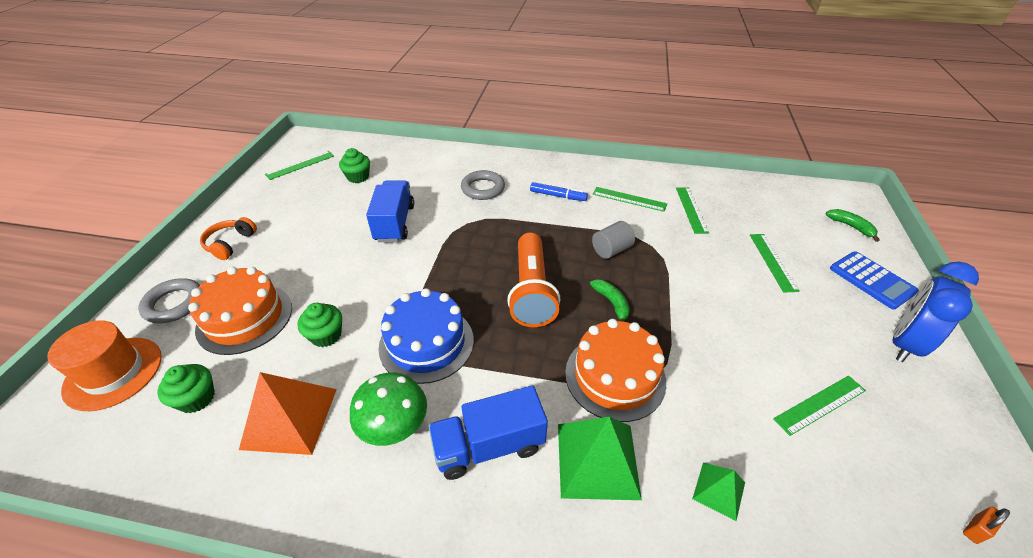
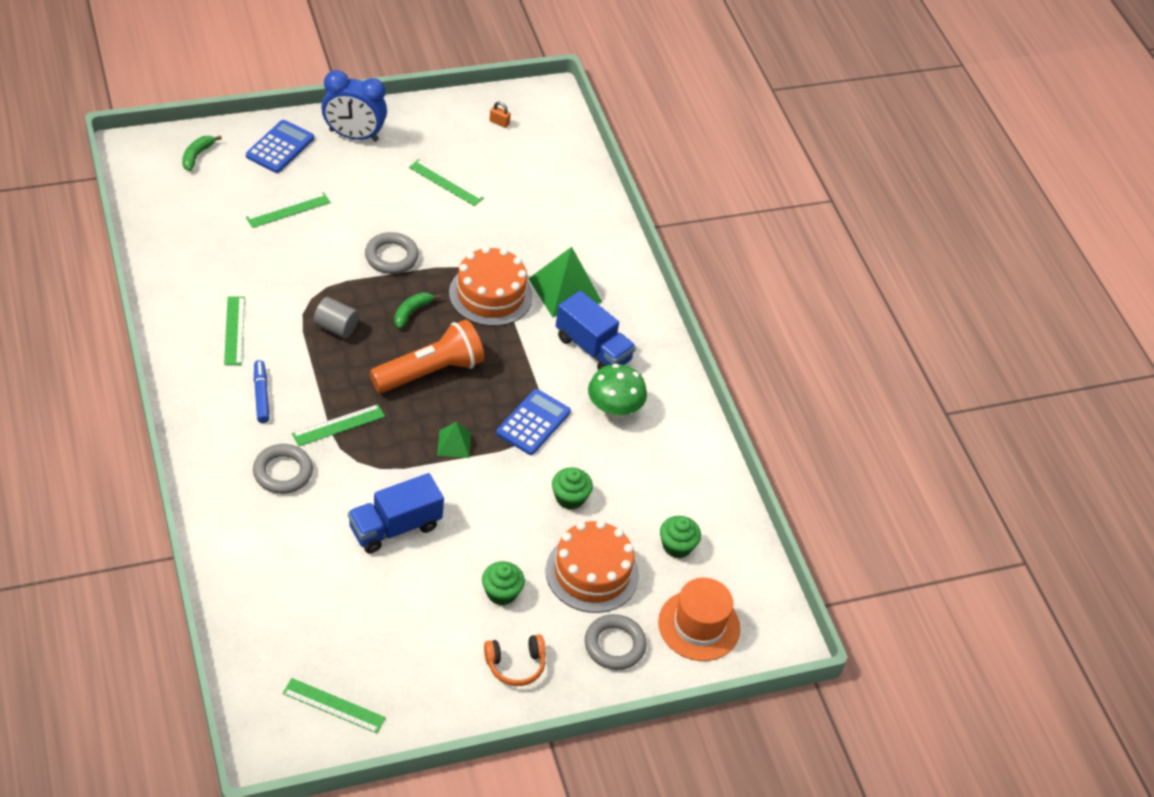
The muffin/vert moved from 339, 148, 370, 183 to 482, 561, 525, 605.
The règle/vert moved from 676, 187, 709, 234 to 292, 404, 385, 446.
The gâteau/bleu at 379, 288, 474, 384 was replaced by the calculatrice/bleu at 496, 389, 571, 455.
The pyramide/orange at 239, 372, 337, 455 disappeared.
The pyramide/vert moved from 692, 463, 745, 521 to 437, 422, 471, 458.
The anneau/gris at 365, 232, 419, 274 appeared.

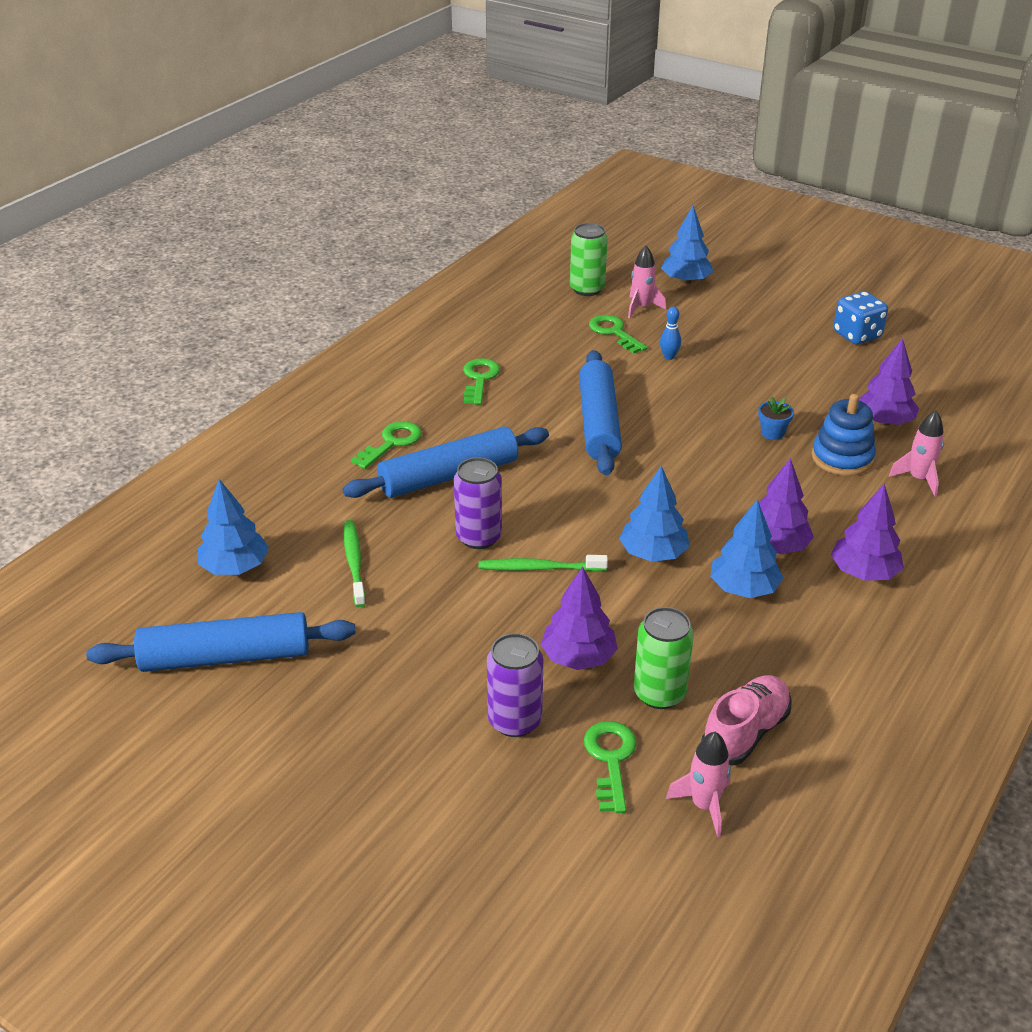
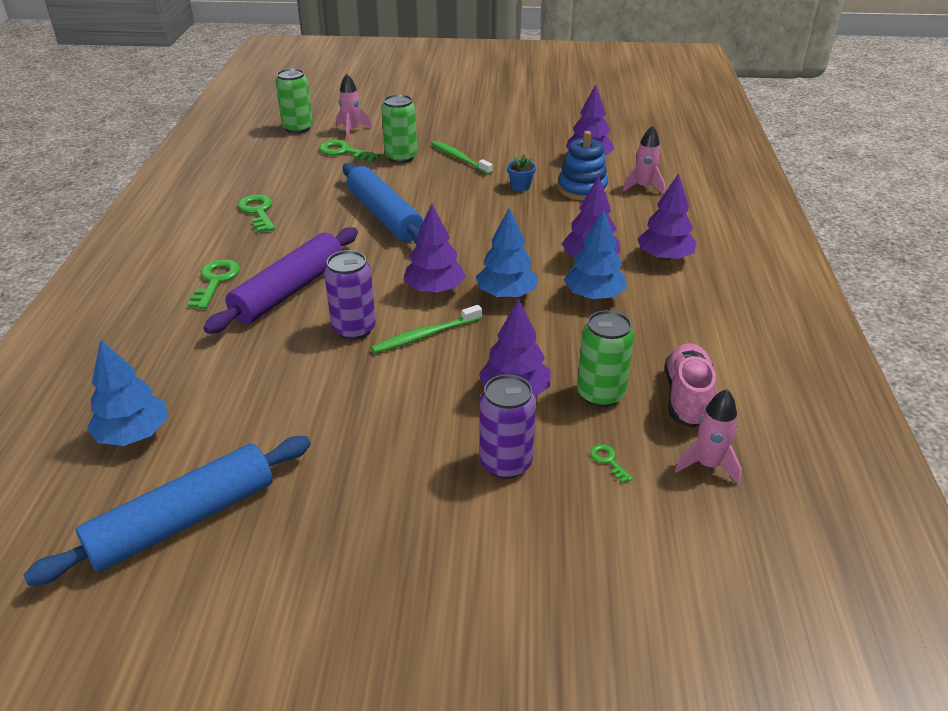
The arbre/bleu at 661, 206, 713, 284 disappeared.
The dé/bleu at 833, 291, 888, 344 disappeared.
The quille/bleu at 660, 307, 681, 360 was replaced by the canette/vert at 381, 94, 417, 163.
The rouleau à pâtisserie/bleu at 342, 426, 549, 498 became the rouleau à pâtisserie/violet at 203, 227, 358, 334.
The brosse à dents/vert moved from 344, 520, 366, 607 to 431, 141, 493, 175.
The clé/vert at 584, 721, 637, 813 changed to 0.51 times the size.
The arbre/violet at 403, 204, 466, 294 appeared.

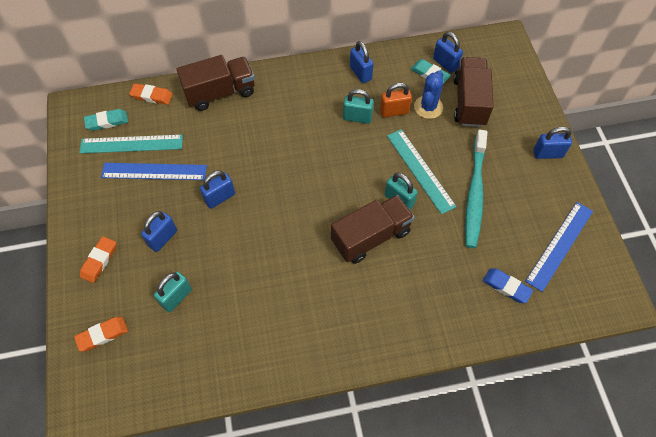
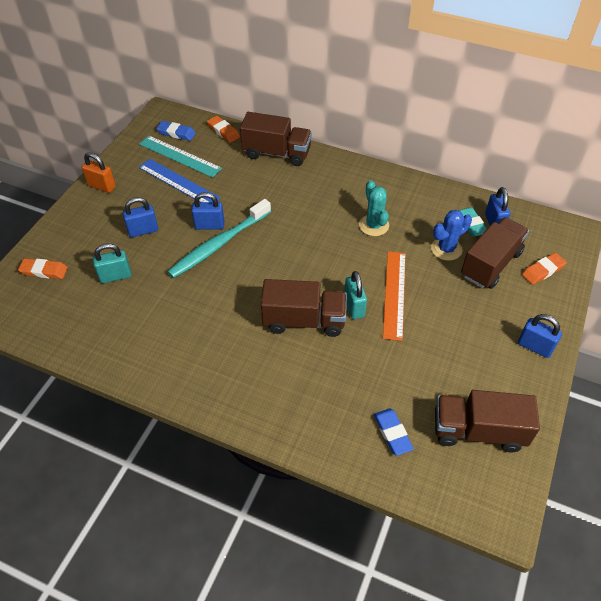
The cadenas/bleu at 350, 41, 374, 83 disappeared.
The cadenas/orange moved from 380, 83, 412, 117 to 82, 152, 116, 193.
The cadenas/turquoise at 343, 89, 374, 124 was replaced by the cactus/turquoise at 359, 180, 389, 236.
The gomme/turquoise at 84, 109, 128, 131 became the gomme/bleu at 156, 121, 196, 141.
The règle/turquoise at 387, 129, 457, 214 became the règle/orange at 383, 251, 406, 341.
The brosse à dents/turquoise moved from 465, 130, 487, 248 to 167, 199, 271, 278.
The règle/bleu at 525, 202, 593, 292 was replaced by the camion/marron at 435, 390, 540, 452.
The gomme/orange moved from 80, 236, 116, 283 to 522, 253, 567, 285.

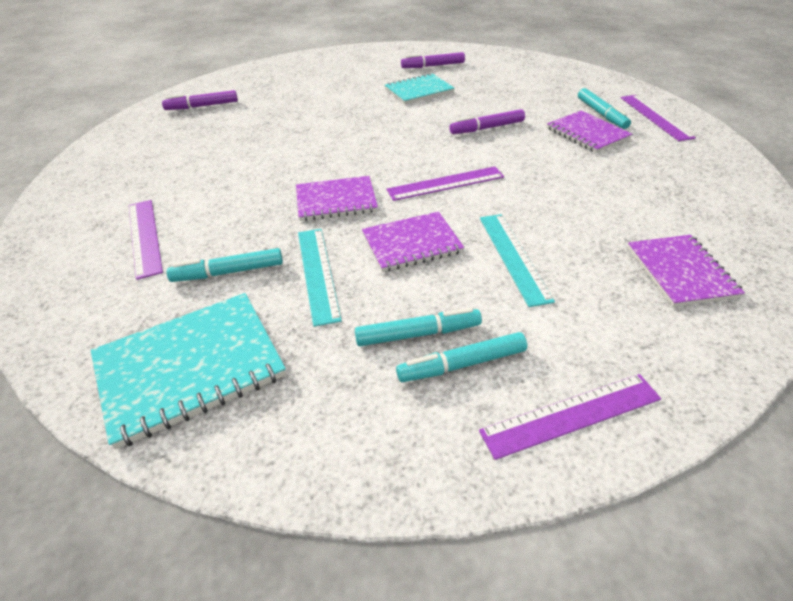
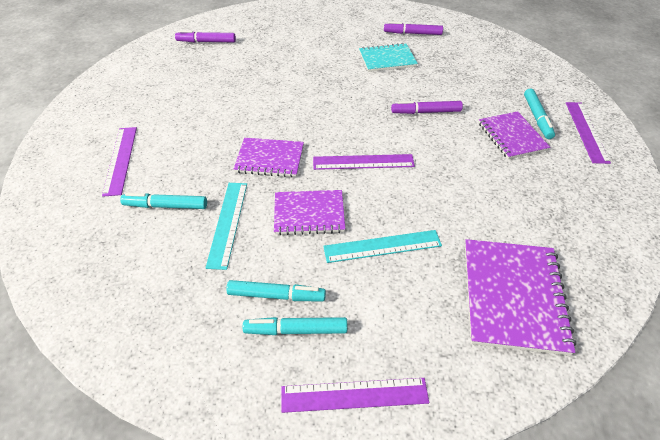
The règle/turquoise at 480, 214, 555, 307 turned 75 degrees clockwise.
The carnet/violet at 627, 235, 745, 307 changed to 1.52 times the size.
The carnet/turquoise at 91, 293, 286, 450 disappeared.

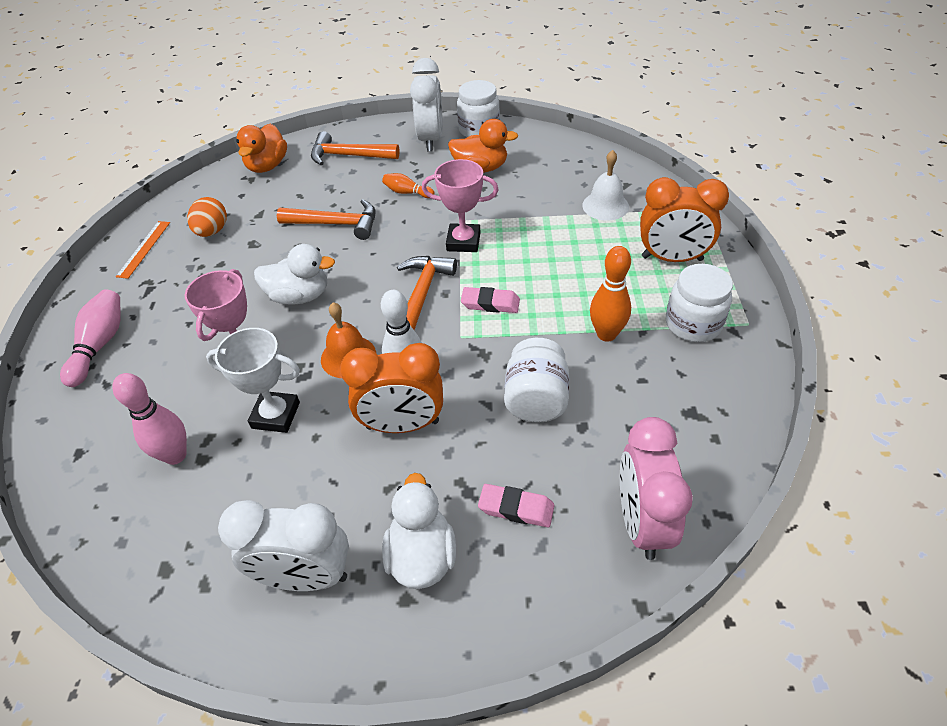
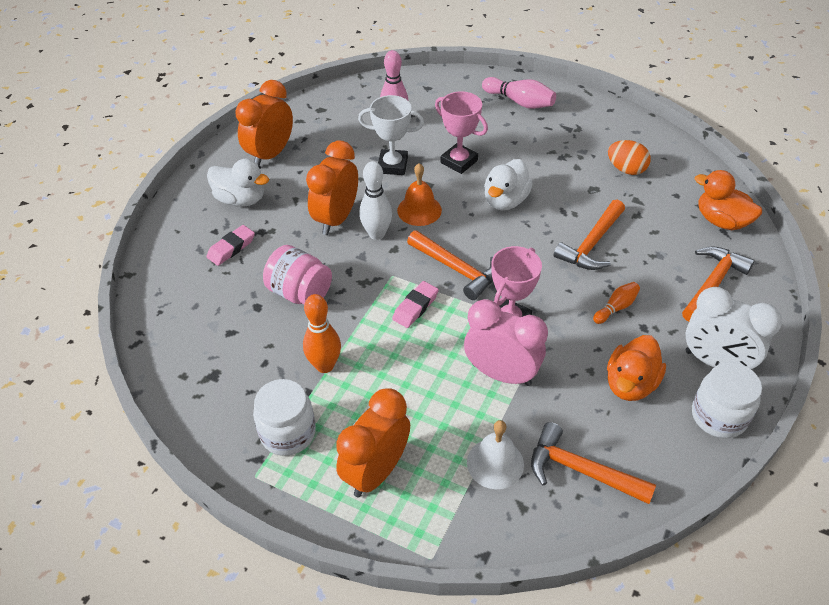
The règle/orange at 116, 221, 170, 279 disappeared.
The trophée/blanc at 206, 328, 300, 433 turned 60 degrees clockwise.
The bocal/blanc at 504, 338, 569, 423 became the bocal/rose at 263, 245, 332, 305.
The réveil/rose moved from 620, 417, 693, 560 to 464, 299, 548, 386.
The réveil/blanc at 218, 500, 349, 591 became the réveil/orange at 235, 80, 293, 165.
The marteau/orange at 531, 422, 656, 504 appeared.

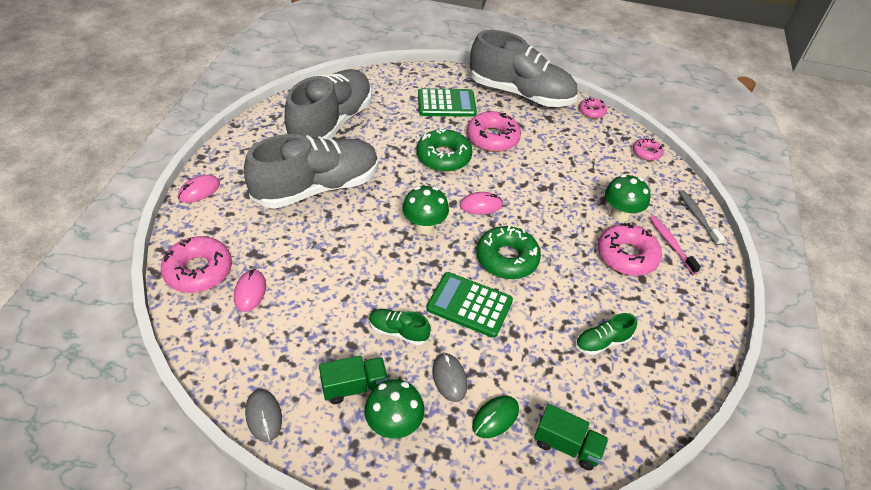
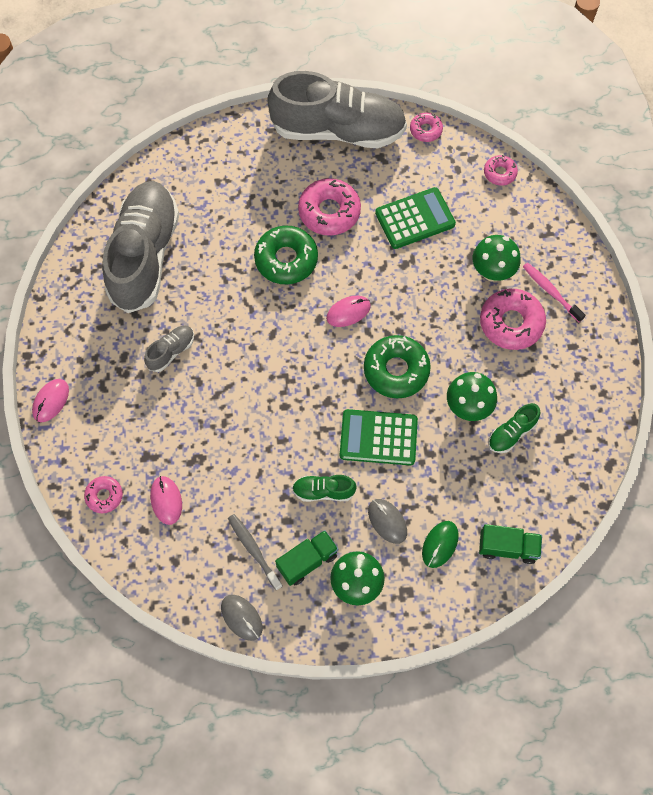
The calculatrice/vert moved from 418, 88, 477, 117 to 375, 187, 456, 249.
The chaussure/gris at 244, 134, 378, 209 changed to 0.41 times the size.
The champignon/vert moved from 402, 186, 449, 235 to 447, 372, 497, 421.
The brosse à dents/gris moved from 679, 190, 725, 245 to 228, 514, 282, 590.
The beignet/rose at 161, 236, 232, 293 changed to 0.55 times the size.

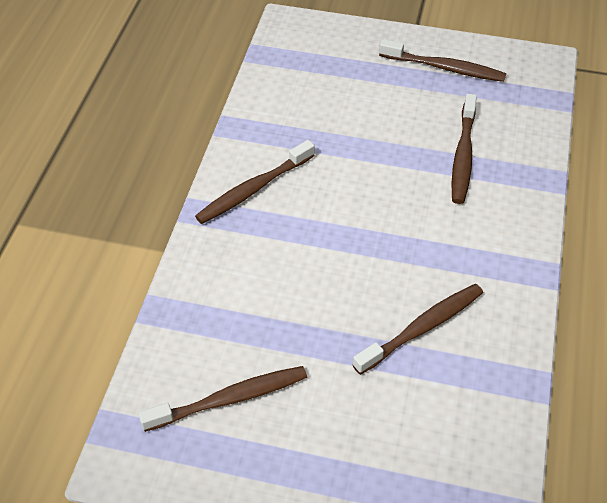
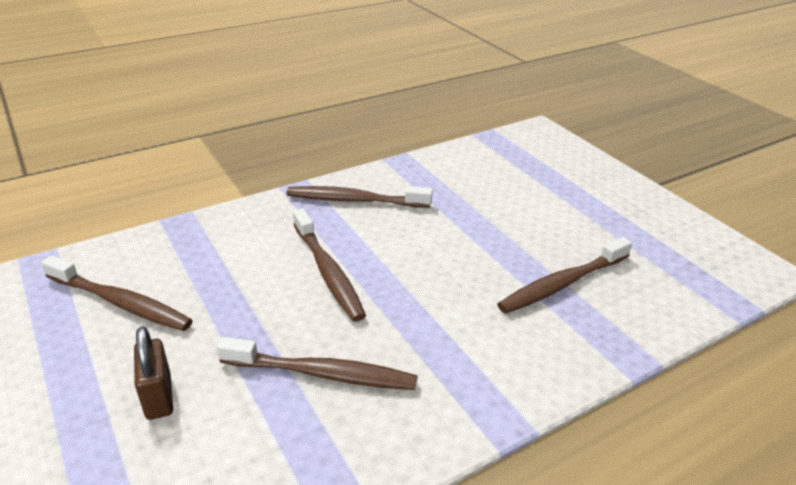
The brosse à dents/marron moved from 379, 39, 506, 82 to 293, 208, 366, 322.
The cadenas/marron at 134, 326, 173, 420 appeared.

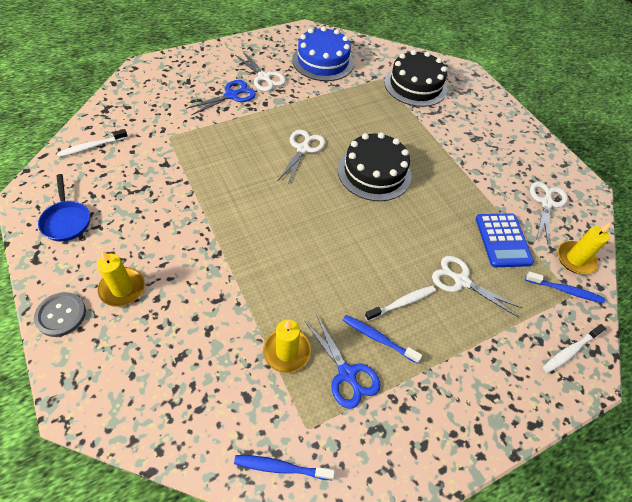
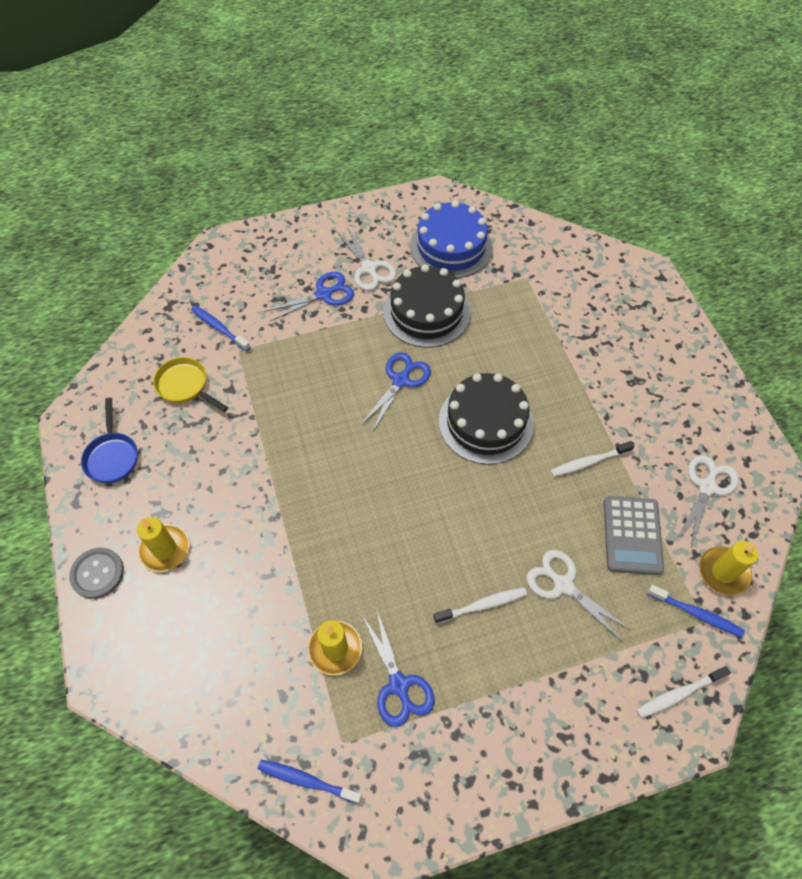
The gâteau/noir moved from 384, 50, 447, 107 to 383, 264, 470, 348.
The brosse à dents/blanc moved from 57, 129, 128, 157 to 550, 441, 634, 477.
The ciseaux/blanc at 278, 130, 325, 185 became the ciseaux/bleu at 361, 352, 431, 431.
The calculatrice/bleu at 475, 213, 534, 267 became the calculatrice/gris at 604, 496, 664, 575.
The brosse à dents/bleu moved from 343, 315, 422, 363 to 191, 305, 250, 351.
The poêle/jaune at 153, 357, 228, 412 appeared.

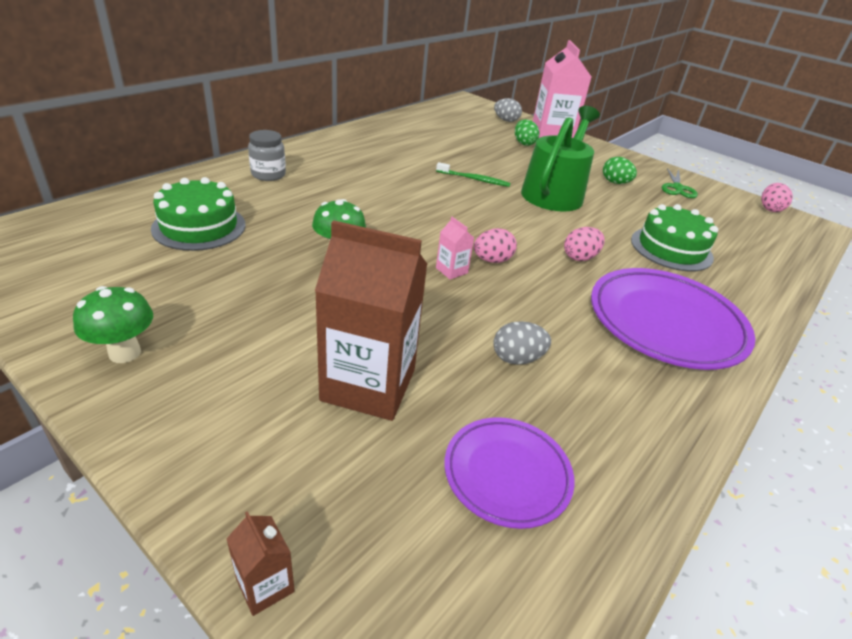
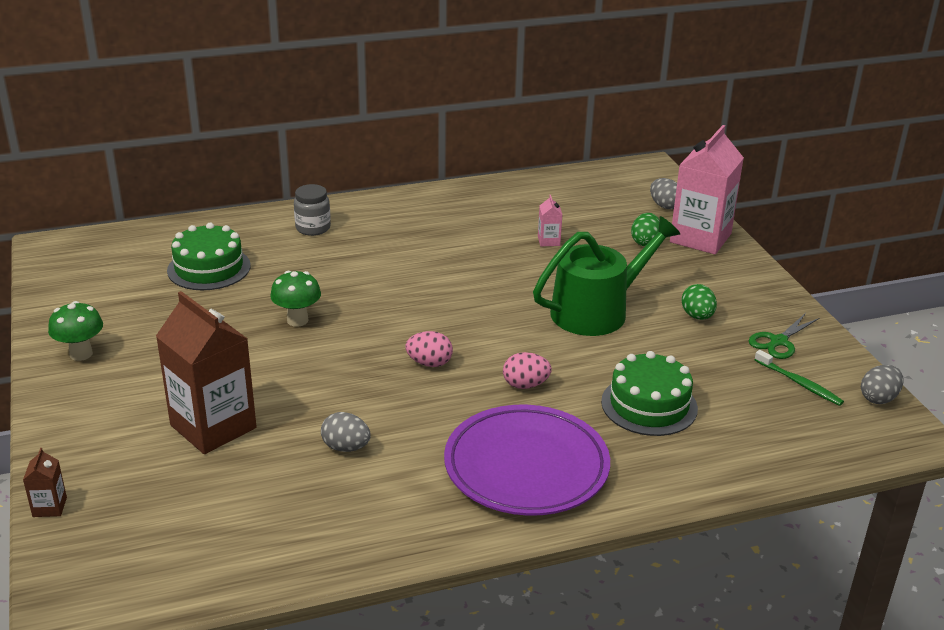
The brosse à dents/vert moved from 436, 162, 511, 187 to 755, 350, 844, 406.
The œuf/rose at 761, 183, 793, 212 became the œuf/gris at 861, 365, 904, 404.
The brique de lait/rose moved from 436, 217, 474, 279 to 538, 195, 562, 246.
The assiette/violet at 444, 417, 574, 529 disappeared.

